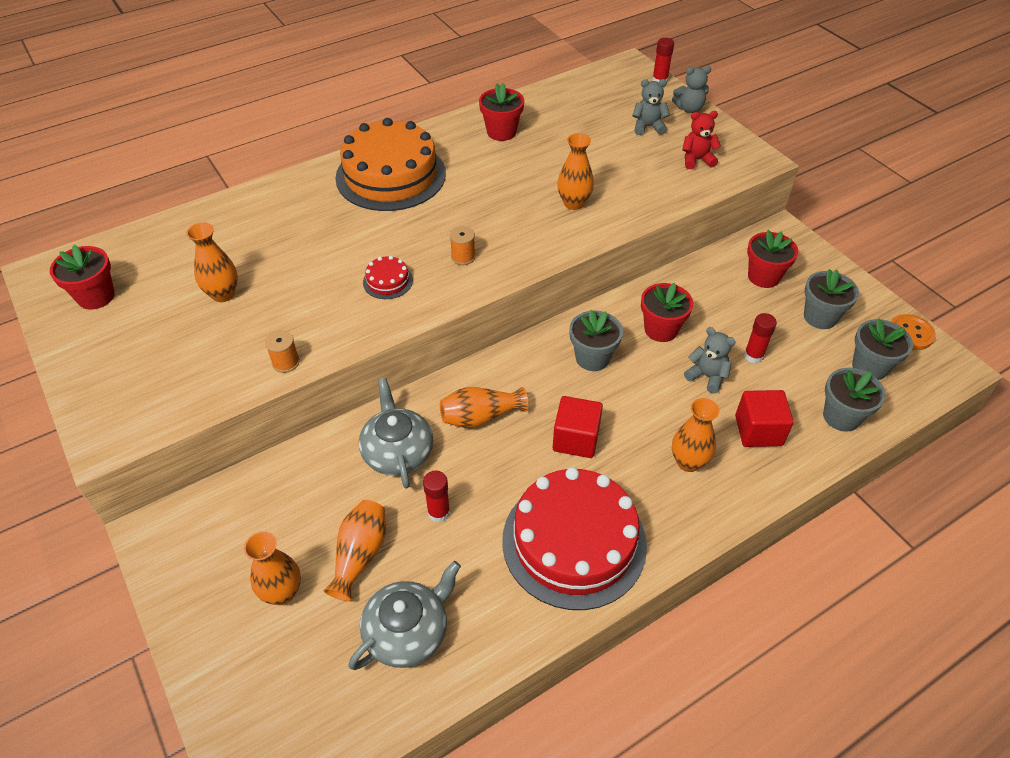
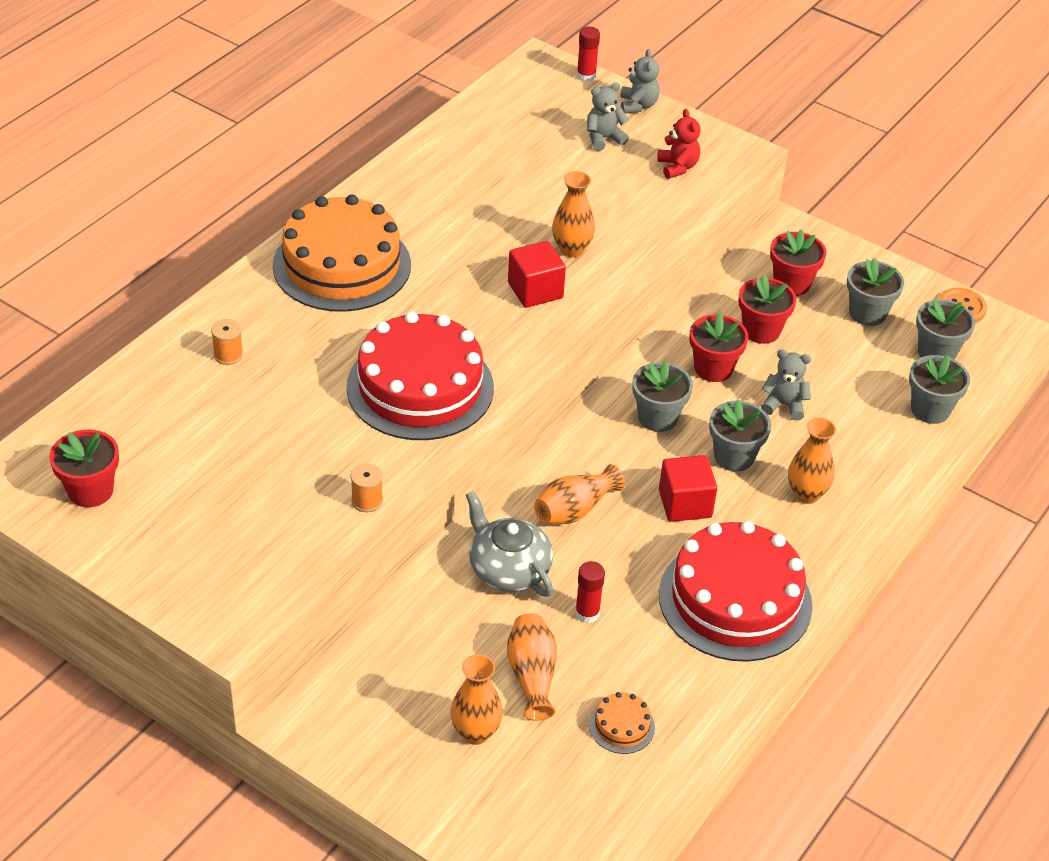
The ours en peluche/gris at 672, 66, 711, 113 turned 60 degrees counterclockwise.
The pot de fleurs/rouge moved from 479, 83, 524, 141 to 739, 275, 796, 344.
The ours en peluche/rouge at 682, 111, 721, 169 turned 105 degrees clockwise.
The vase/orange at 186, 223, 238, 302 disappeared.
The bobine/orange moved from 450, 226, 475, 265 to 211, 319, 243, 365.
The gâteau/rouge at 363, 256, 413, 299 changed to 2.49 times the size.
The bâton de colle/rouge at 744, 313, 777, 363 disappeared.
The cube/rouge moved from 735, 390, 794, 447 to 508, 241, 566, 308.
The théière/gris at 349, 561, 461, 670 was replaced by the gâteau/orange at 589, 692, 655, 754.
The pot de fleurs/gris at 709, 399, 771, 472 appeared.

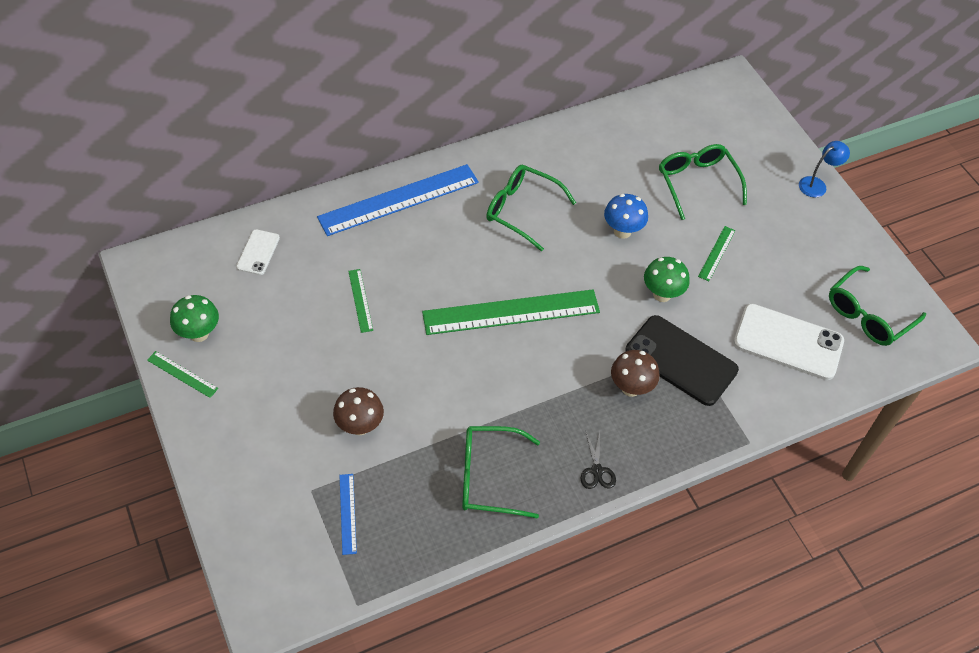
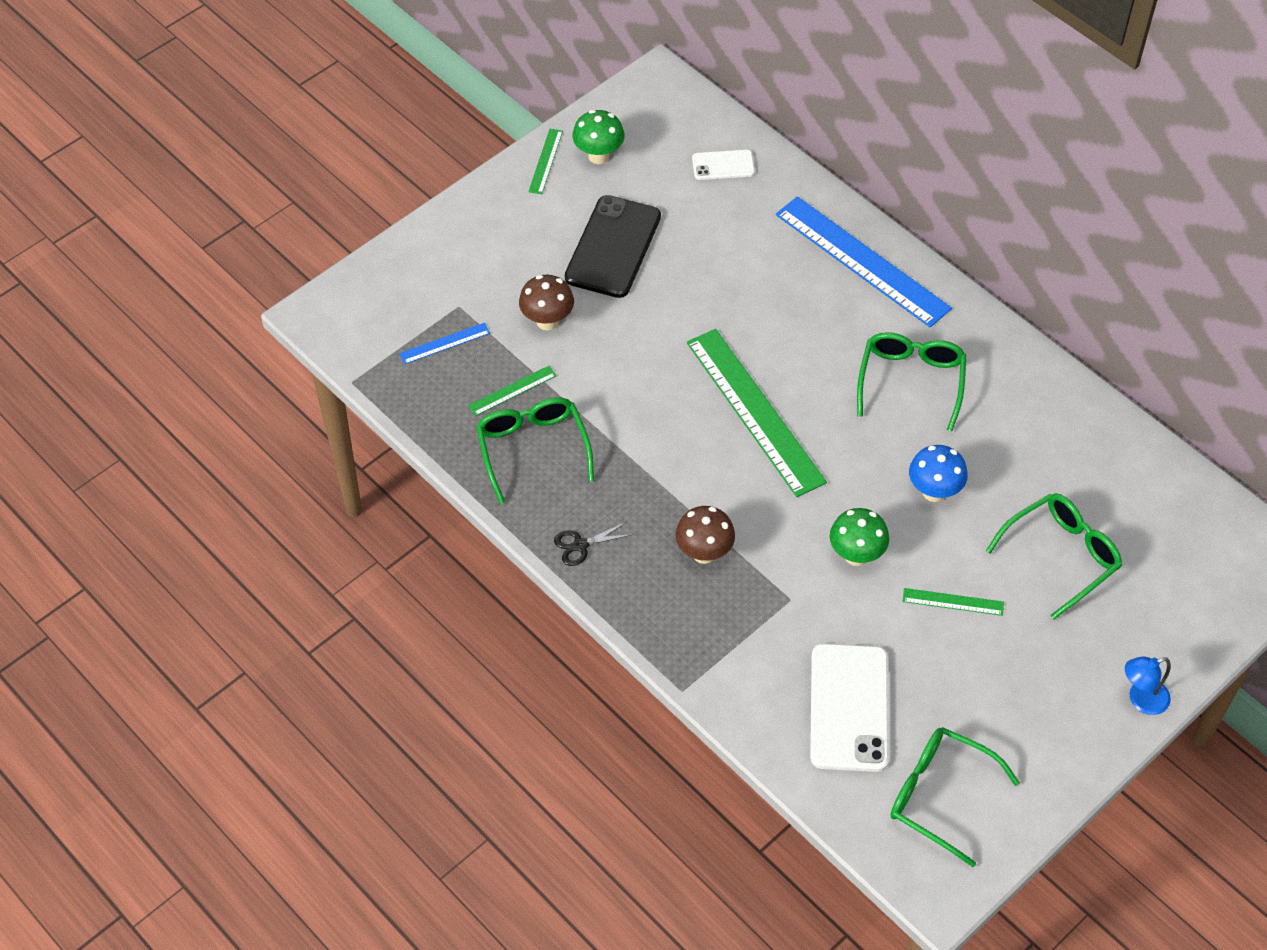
The lampe/bleu at 799, 141, 850, 197 turned 120 degrees clockwise.
The règle/vert moved from 348, 269, 373, 333 to 468, 366, 556, 416.
The téléphone/noir moved from 625, 315, 739, 406 to 565, 195, 661, 298.

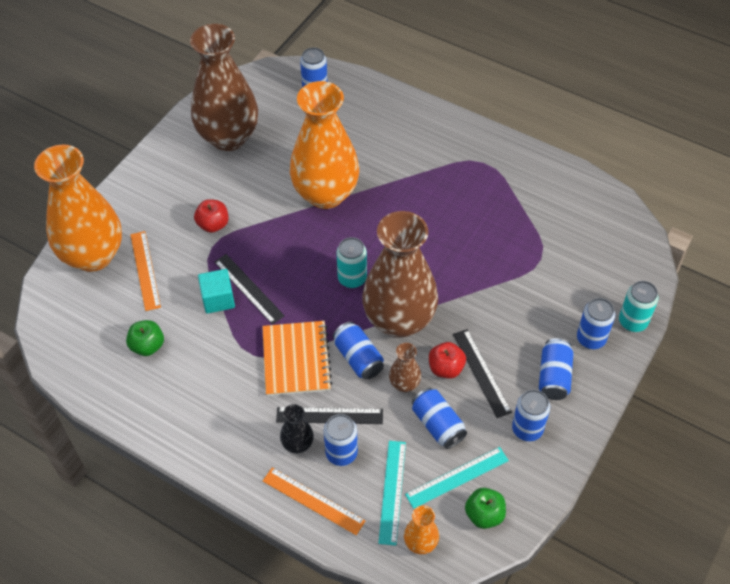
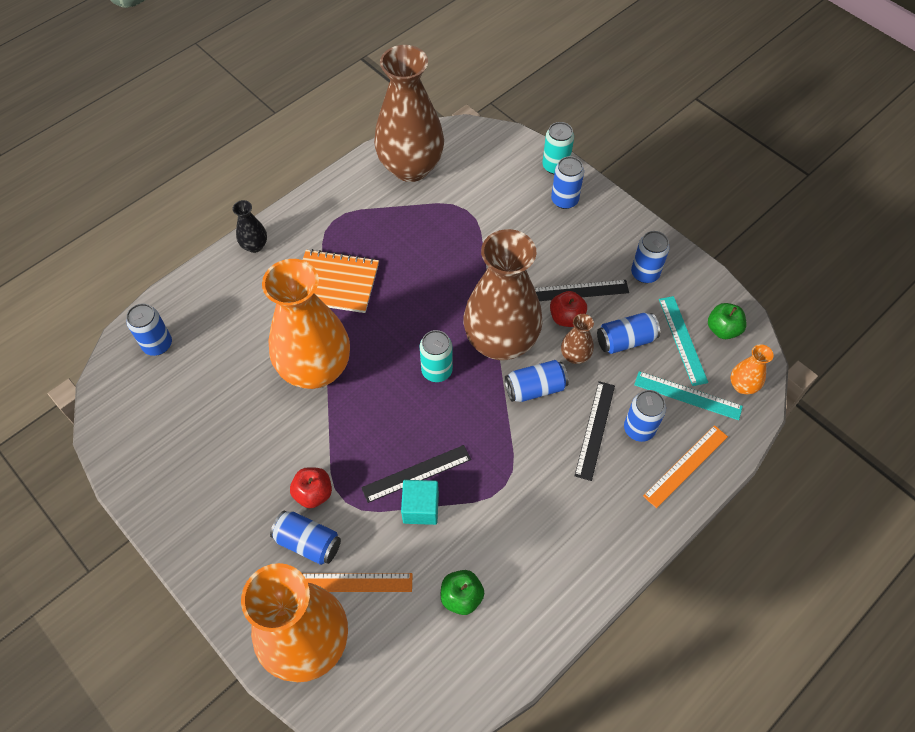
The vase/marron moved from 190, 24, 258, 151 to 374, 45, 444, 182.
The carnet/orange moved from 262, 321, 332, 396 to 303, 249, 379, 313.
The canette/bleu moved from 539, 338, 574, 400 to 270, 510, 341, 565.
The vase/noir moved from 280, 404, 314, 453 to 232, 200, 267, 253.

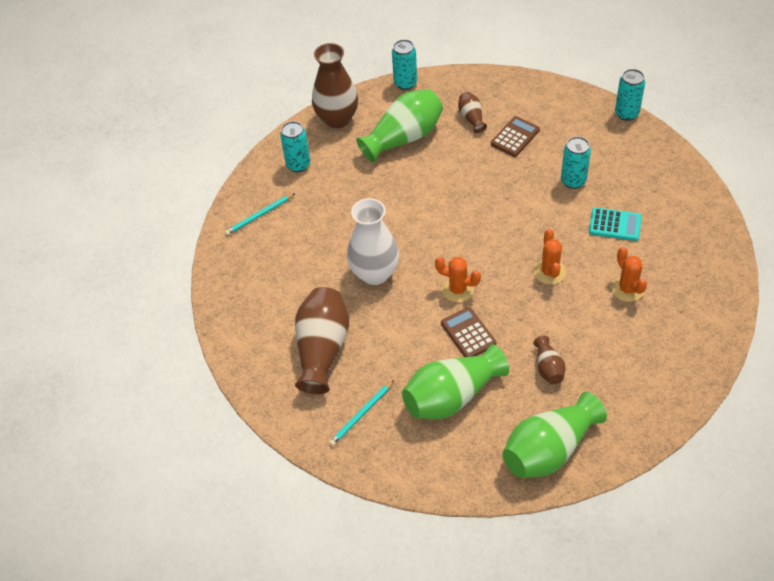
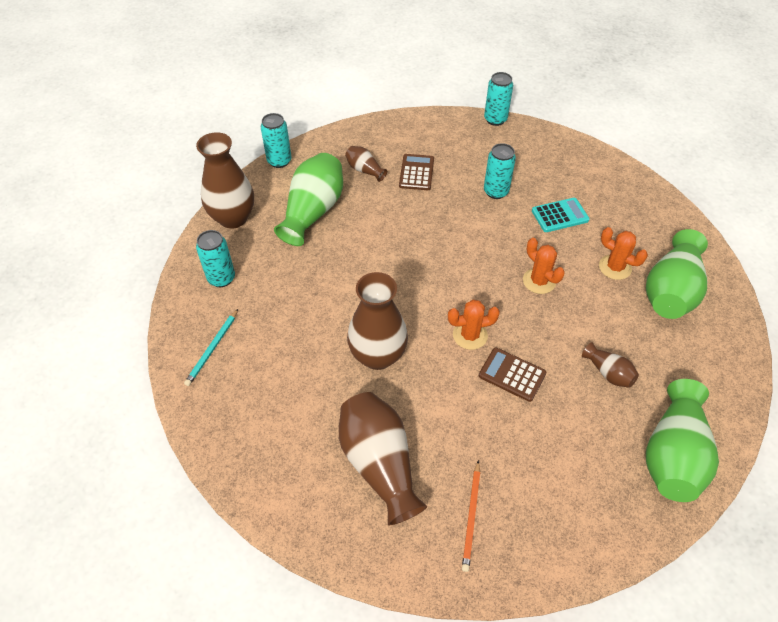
The vase/blanc at 347, 198, 399, 285 became the vase/marron at 347, 272, 408, 370.
The vase/vert moved from 402, 344, 509, 419 to 646, 229, 708, 319.
The crayon/turquoise at 329, 380, 394, 446 became the crayon/orange at 462, 460, 480, 572.

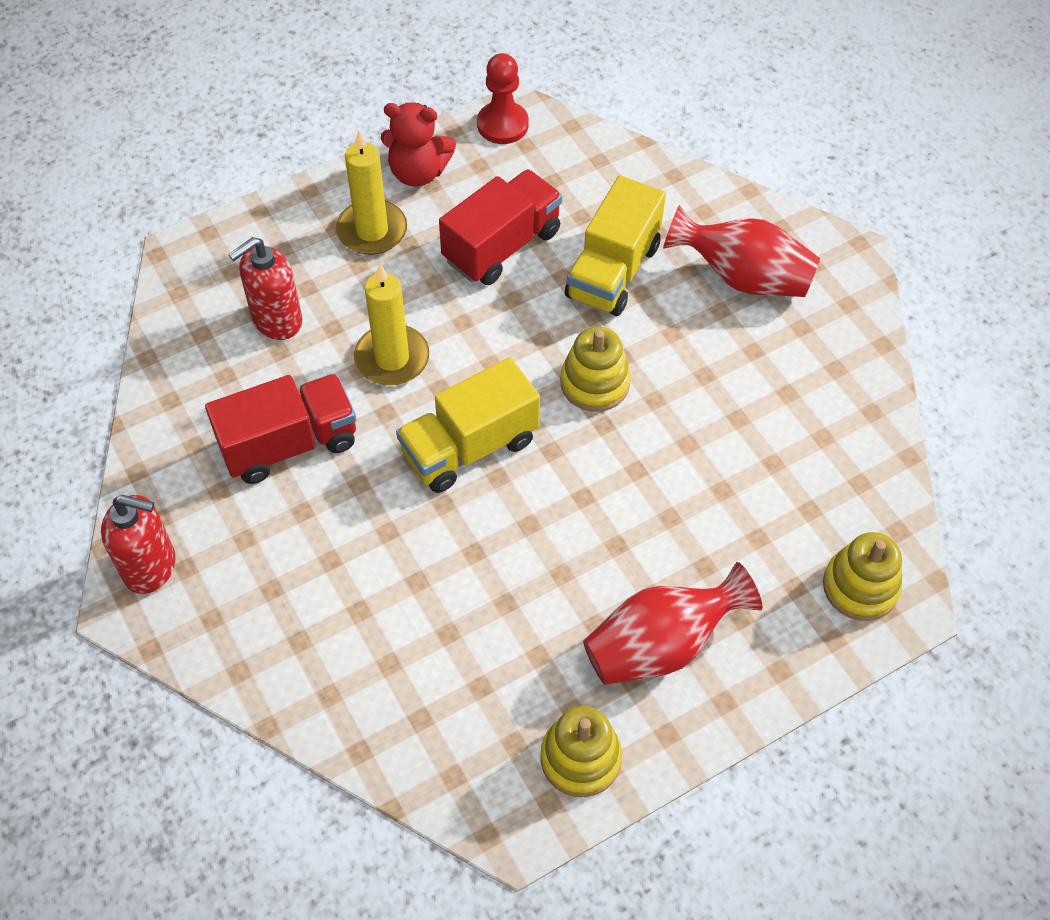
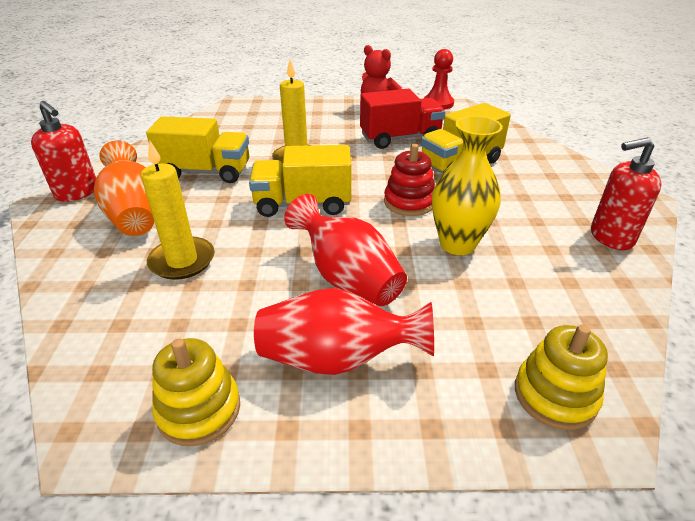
The bougie/jaune moved from 336, 130, 407, 255 to 141, 141, 215, 280.
The vase/rouge moved from 663, 205, 820, 297 to 284, 194, 407, 306.
The distributeur de savon/rouge moved from 228, 237, 302, 340 to 591, 137, 662, 250.
The jouet à empiler/jaune at 560, 327, 631, 412 became the jouet à empiler/rouge at 384, 144, 435, 216.
The camion/rouge at 205, 374, 356, 484 became the camion/jaune at 146, 116, 249, 183.
The vase/jaune at 432, 116, 503, 255 appeared.
The vase/orange at 94, 141, 154, 236 appeared.

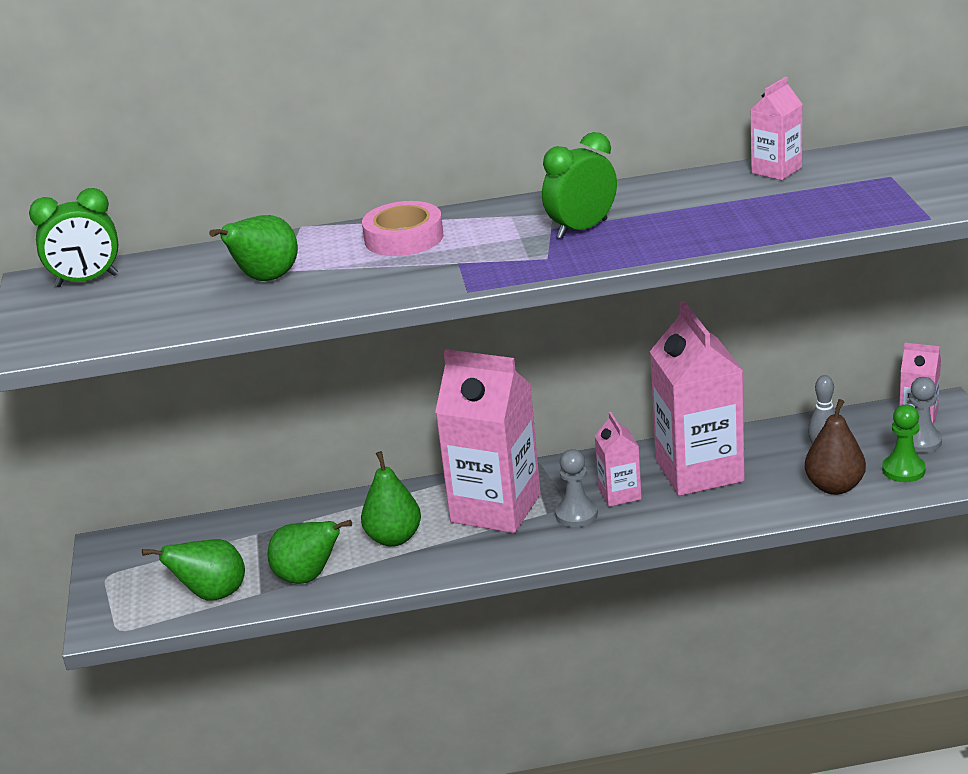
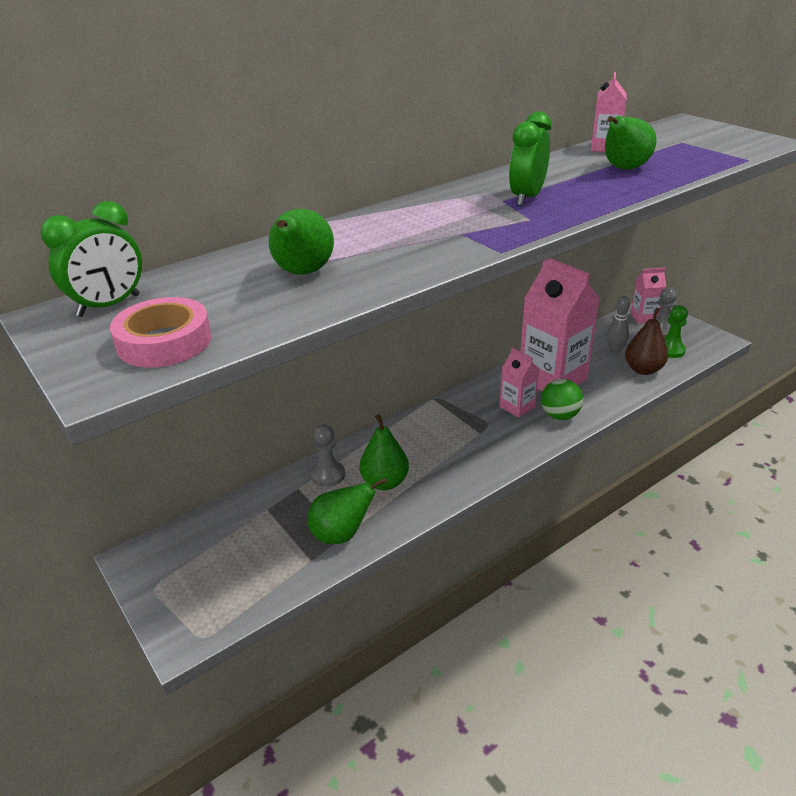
The ruban adhésif/rose moved from 362, 201, 444, 256 to 110, 297, 212, 367.
The brique de lait/rose at 435, 349, 541, 533 disappeared.
The pion/gris moved from 555, 449, 598, 527 to 311, 424, 345, 487.
The poire/vert moved from 142, 539, 245, 601 to 605, 116, 657, 170.
The balle/vert at 541, 379, 583, 420 appeared.

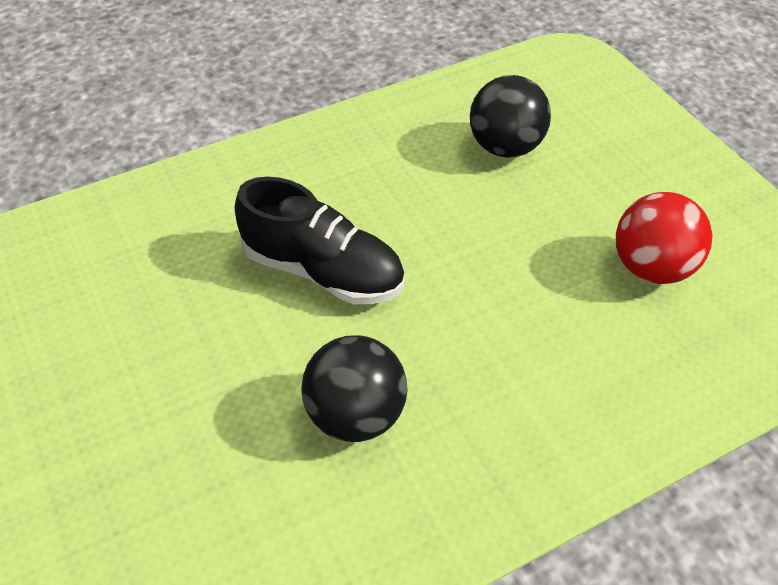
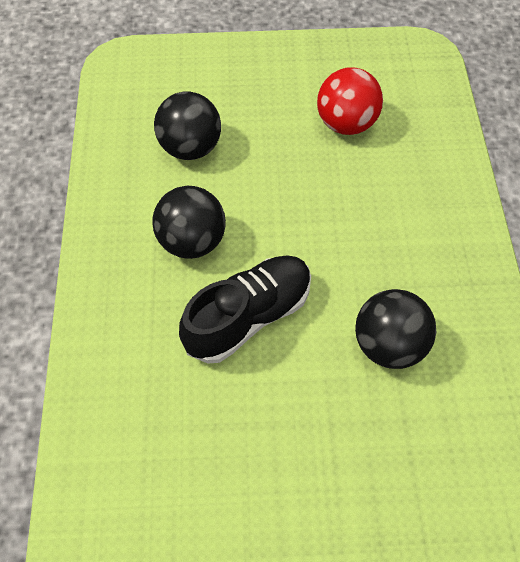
The balle/noir at 152, 186, 226, 259 appeared.

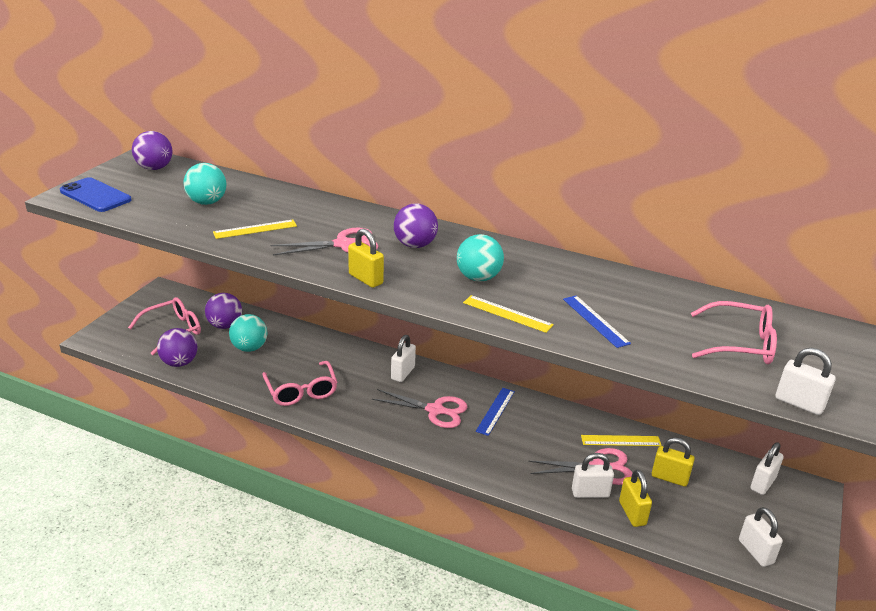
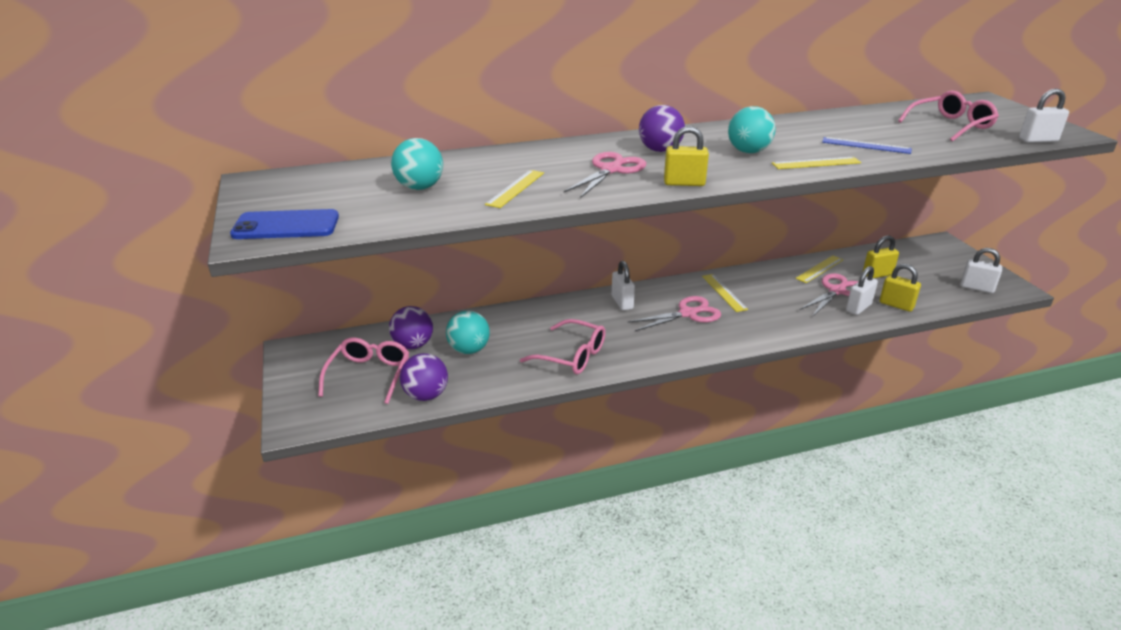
The balle/violet at 132, 131, 172, 170 disappeared.
The règle/bleu at 476, 388, 515, 436 became the règle/jaune at 702, 274, 748, 312.
The cadenas/blanc at 750, 442, 784, 495 disappeared.

